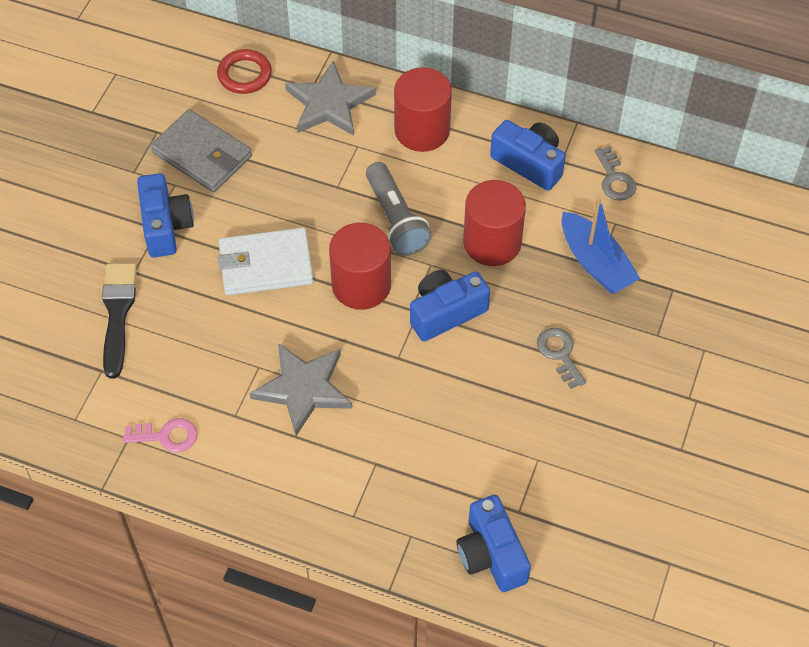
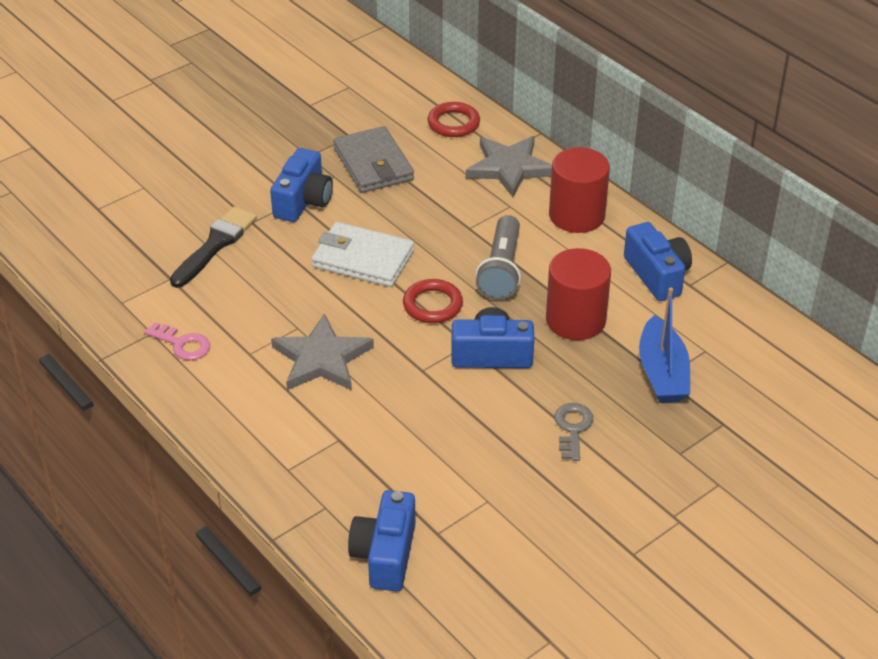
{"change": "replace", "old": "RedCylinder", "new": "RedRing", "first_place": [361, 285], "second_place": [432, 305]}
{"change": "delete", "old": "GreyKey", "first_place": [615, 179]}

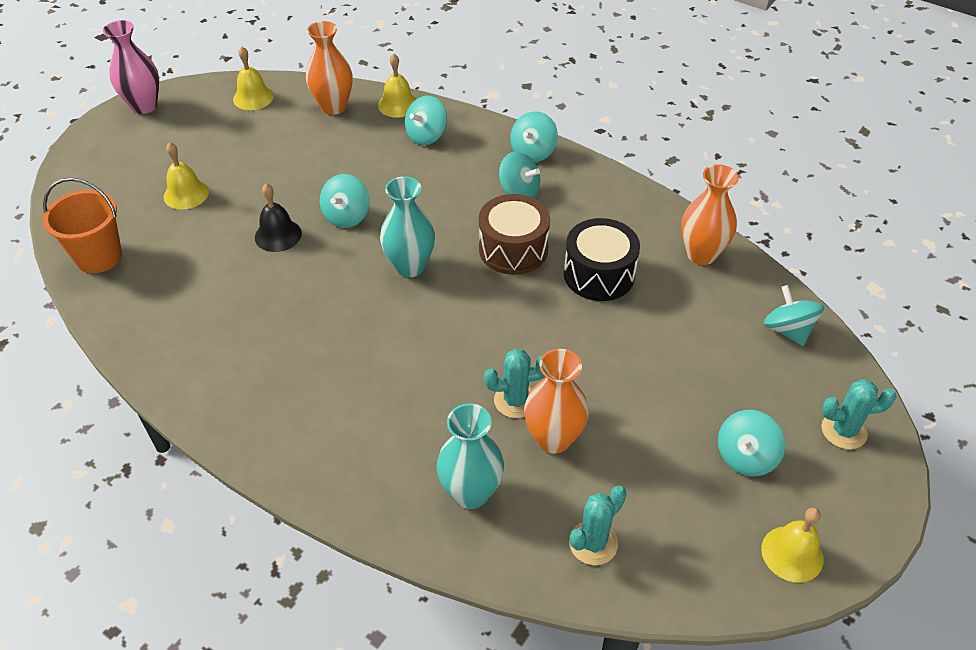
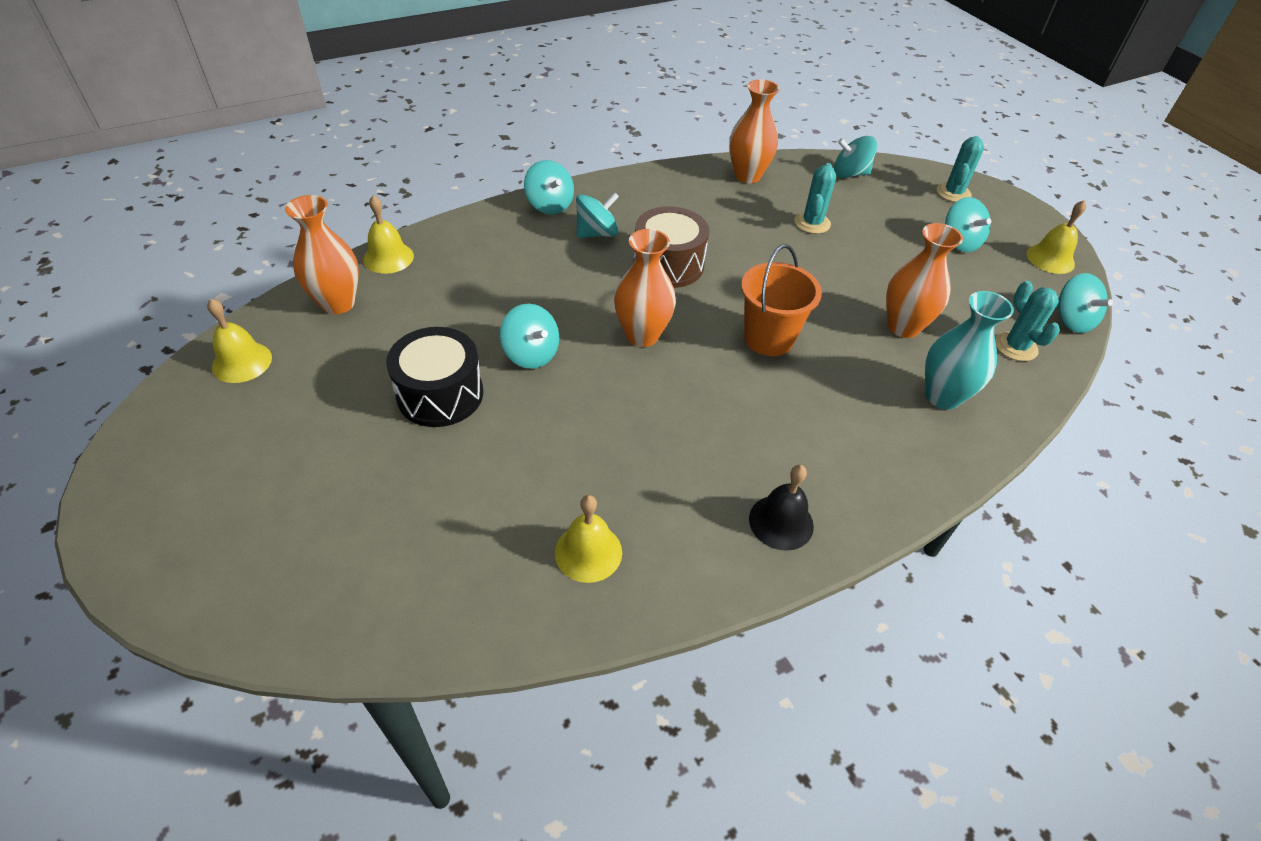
{"change": "move", "old": "OrangeBucket", "first_place": [99, 257], "second_place": [768, 338]}
{"change": "delete", "old": "PinkVase", "first_place": [144, 106]}
{"change": "move", "old": "YellowBell", "first_place": [186, 194], "second_place": [588, 552]}
{"change": "move", "old": "BlackBell", "first_place": [278, 235], "second_place": [781, 522]}
{"change": "recolor", "old": "TurquoiseVase", "new": "OrangeVase", "first_place": [410, 266], "second_place": [642, 335]}
{"change": "move", "old": "TurquoiseSpinningTop", "first_place": [426, 135], "second_place": [1071, 320]}
{"change": "move", "old": "TurquoiseCactus", "first_place": [515, 400], "second_place": [812, 223]}
{"change": "move", "old": "BlackDrum", "first_place": [599, 274], "second_place": [440, 394]}

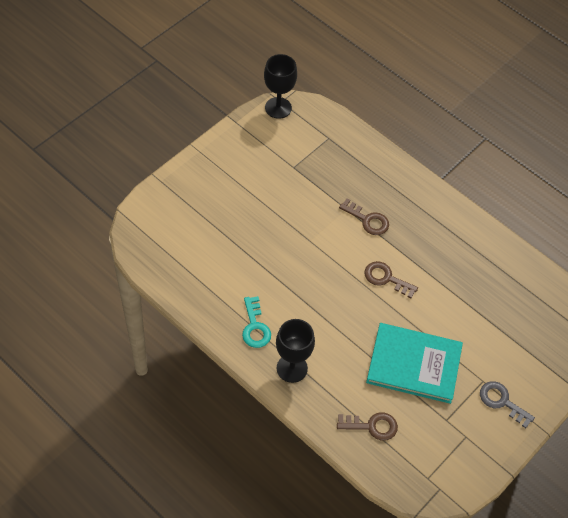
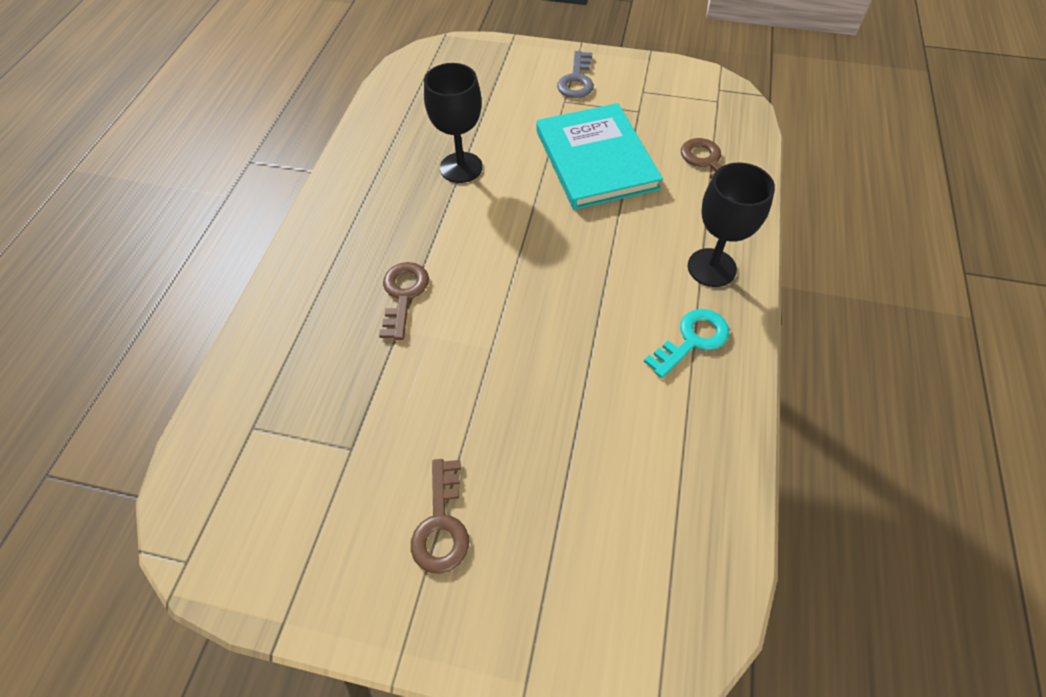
{"change": "move", "old": "BlackGoblet", "first_place": [278, 108], "second_place": [461, 167]}
{"change": "move", "old": "BrownKey", "first_place": [386, 278], "second_place": [441, 524]}

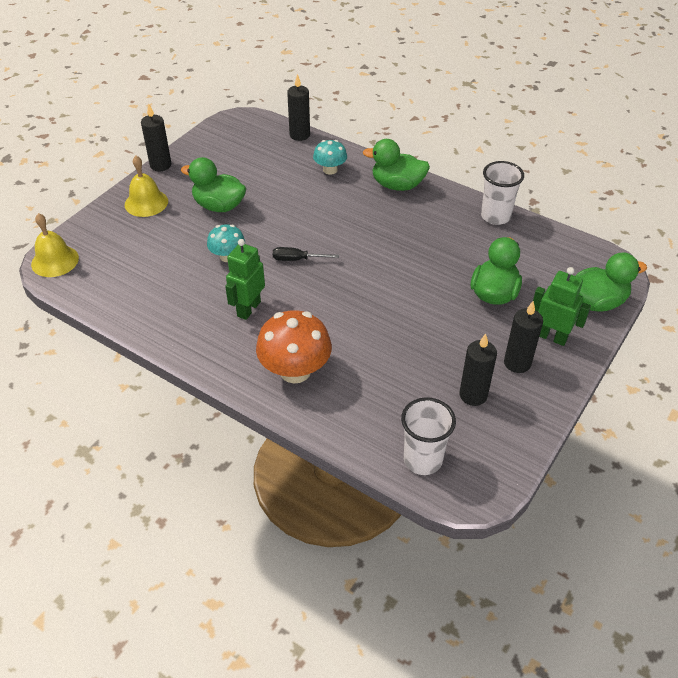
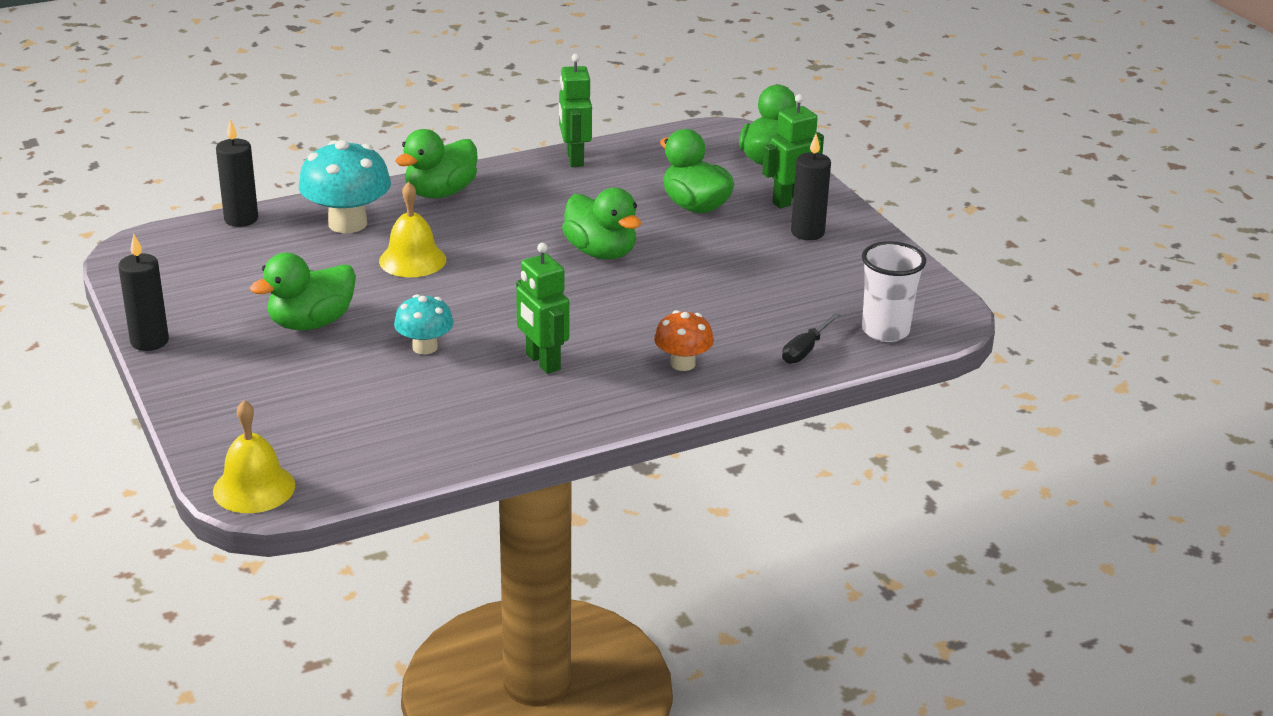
{"change": "move", "old": "YellowBell", "first_place": [146, 203], "second_place": [412, 260]}
{"change": "resize", "old": "OrangeMushroom", "first_place": [295, 371], "second_place": [682, 363], "factor": 0.58}
{"change": "move", "old": "BlackScrewdriver", "first_place": [297, 259], "second_place": [805, 350]}
{"change": "resize", "old": "TurquoiseMushroom", "first_place": [330, 170], "second_place": [347, 223], "factor": 1.71}
{"change": "delete", "old": "BlackCandle", "first_place": [473, 395]}
{"change": "replace", "old": "WhiteCup", "new": "GreenRobot", "first_place": [495, 216], "second_place": [574, 158]}
{"change": "insert", "new": "GreenDuck", "second_place": [601, 252]}

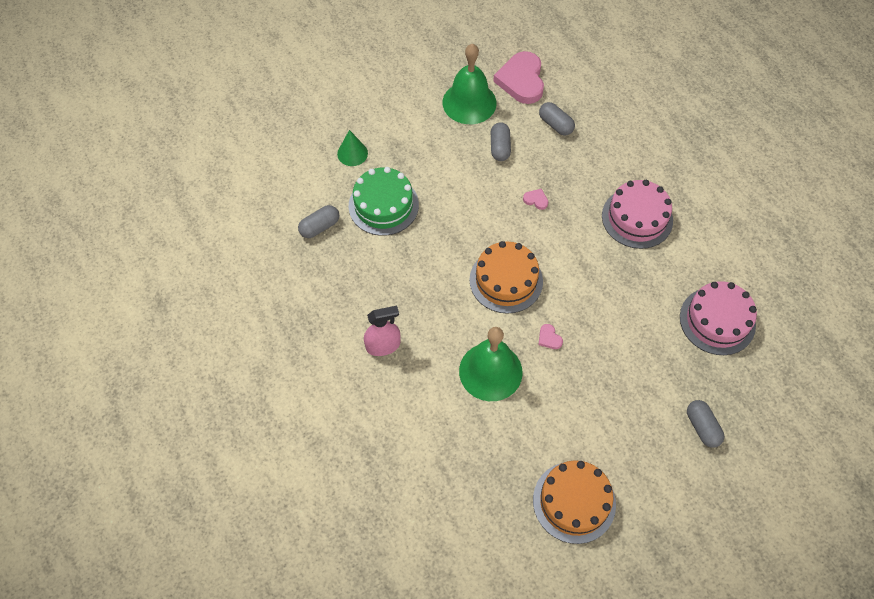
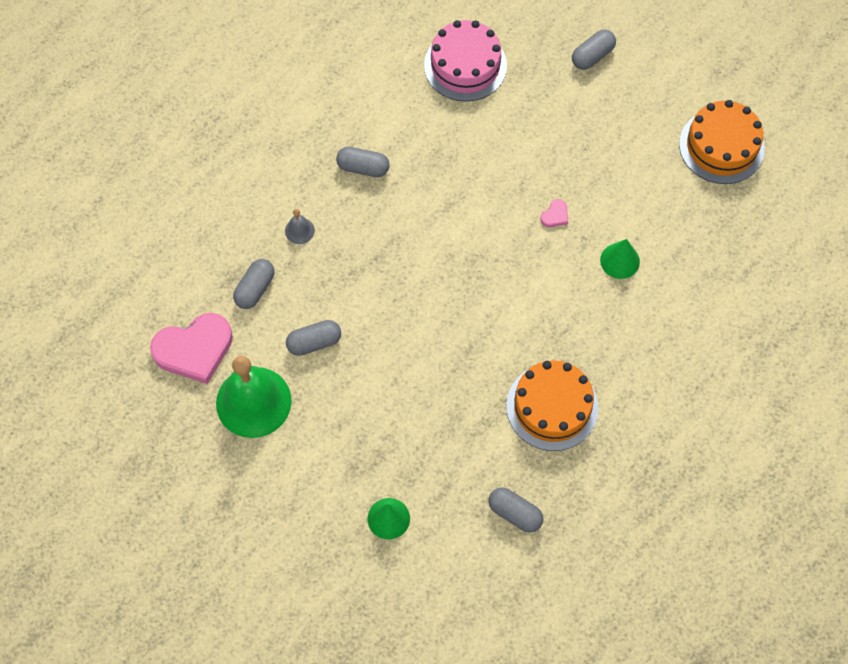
{"change": "delete", "old": "GreenCake", "first_place": [383, 205]}
{"change": "delete", "old": "PinkSprayBottle", "first_place": [383, 345]}
{"change": "replace", "old": "GreenBell", "new": "GreenCone", "first_place": [490, 371], "second_place": [620, 260]}
{"change": "move", "old": "OrangeCake", "first_place": [506, 280], "second_place": [552, 407]}
{"change": "delete", "old": "PinkHeart", "first_place": [536, 200]}
{"change": "replace", "old": "PinkCake", "new": "GreyCapsule", "first_place": [637, 218], "second_place": [363, 168]}
{"change": "insert", "new": "GreyBell", "second_place": [299, 230]}

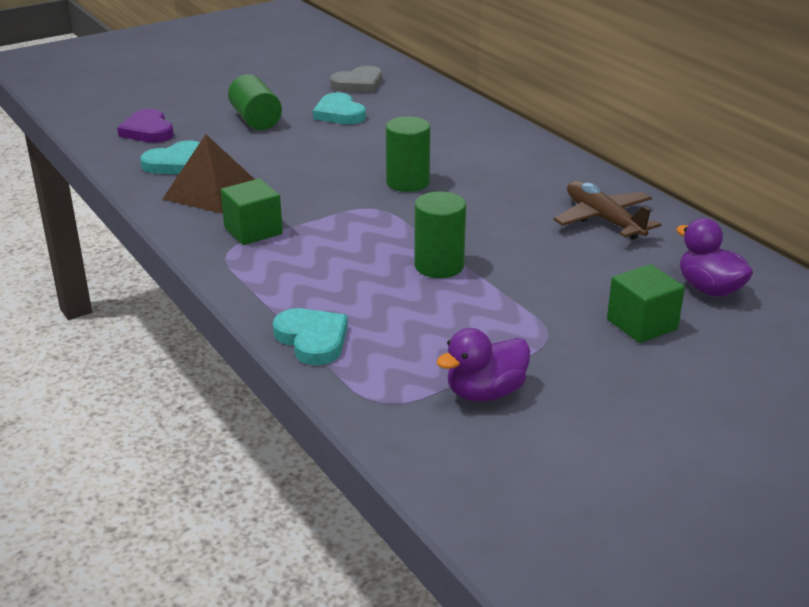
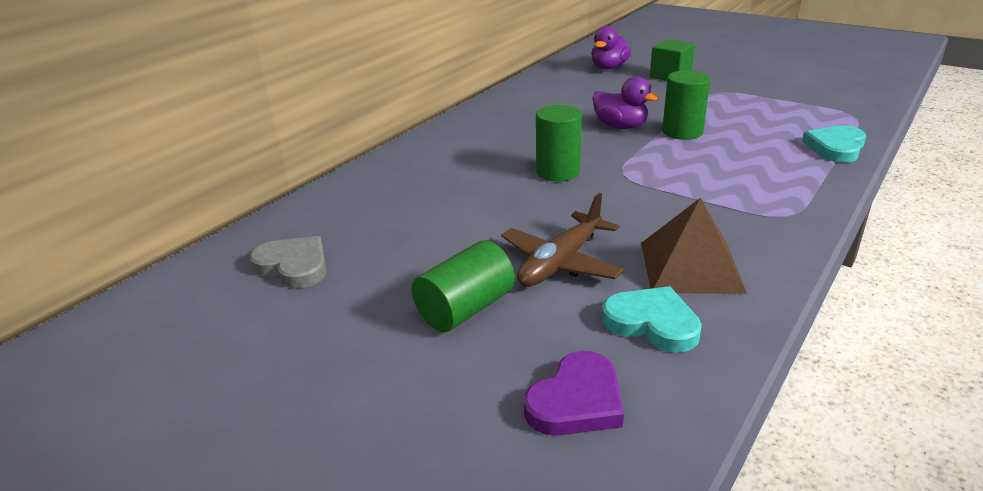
{"change": "delete", "old": "GreenCube", "first_place": [253, 231]}
{"change": "delete", "old": "TurquoiseHeart", "first_place": [339, 113]}
{"change": "move", "old": "PurpleDuck", "first_place": [485, 393], "second_place": [620, 126]}
{"change": "move", "old": "BrownPlane", "first_place": [603, 220], "second_place": [560, 263]}

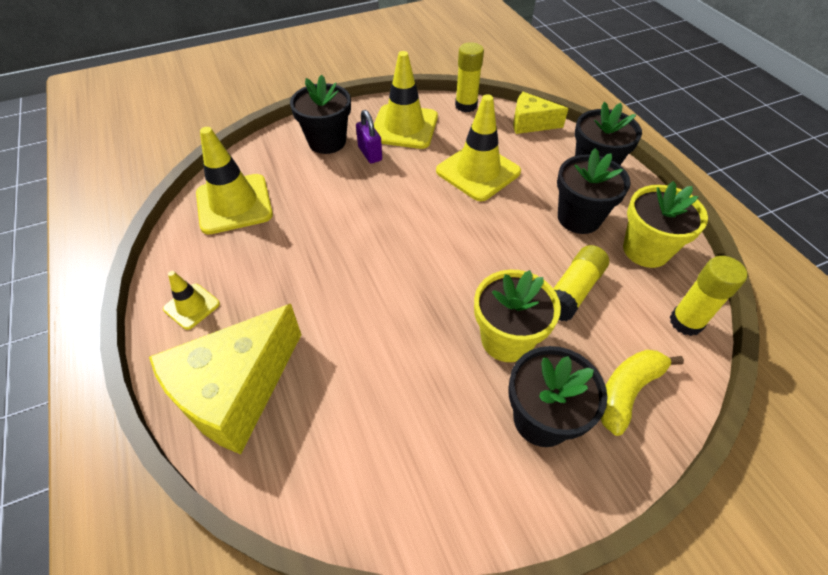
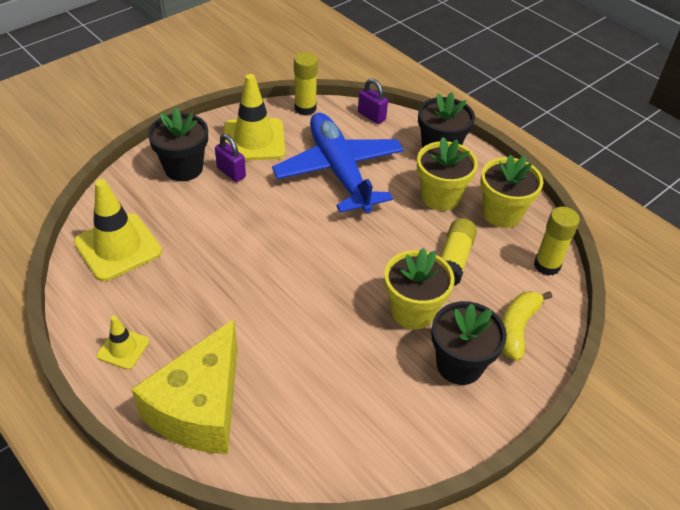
{"change": "replace", "old": "YellowTrafficCone", "new": "BluePlane", "first_place": [478, 171], "second_place": [339, 171]}
{"change": "replace", "old": "YellowCheese", "new": "PurplePadlock", "first_place": [531, 123], "second_place": [371, 116]}
{"change": "recolor", "old": "BlackFlowerPot", "new": "YellowFlowerPot", "first_place": [579, 218], "second_place": [440, 197]}

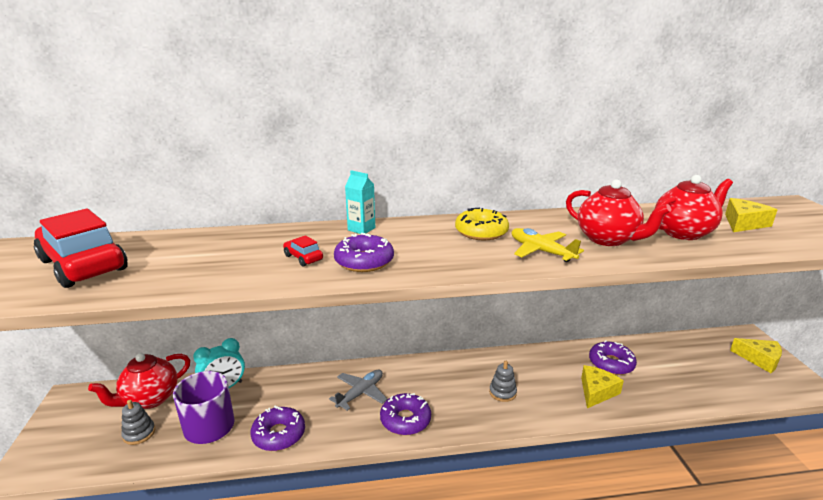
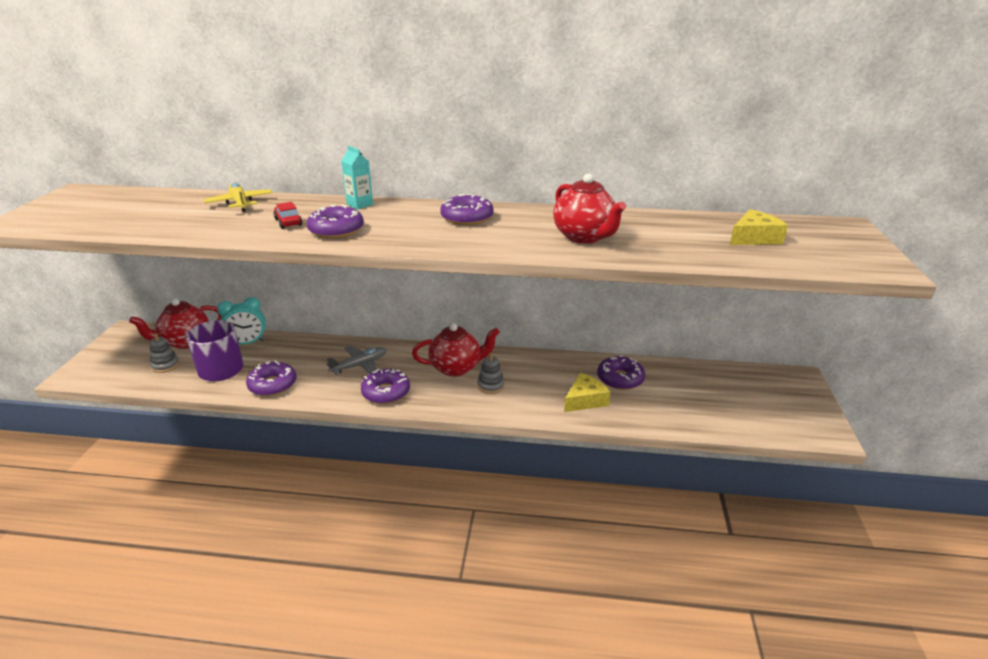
{"change": "delete", "old": "RedCar", "first_place": [83, 265]}
{"change": "recolor", "old": "YellowDonut", "new": "PurpleDonut", "first_place": [481, 232], "second_place": [467, 218]}
{"change": "move", "old": "YellowPlane", "first_place": [541, 251], "second_place": [240, 203]}
{"change": "move", "old": "RedTeapot", "first_place": [683, 232], "second_place": [456, 368]}
{"change": "delete", "old": "YellowCheese", "first_place": [759, 359]}

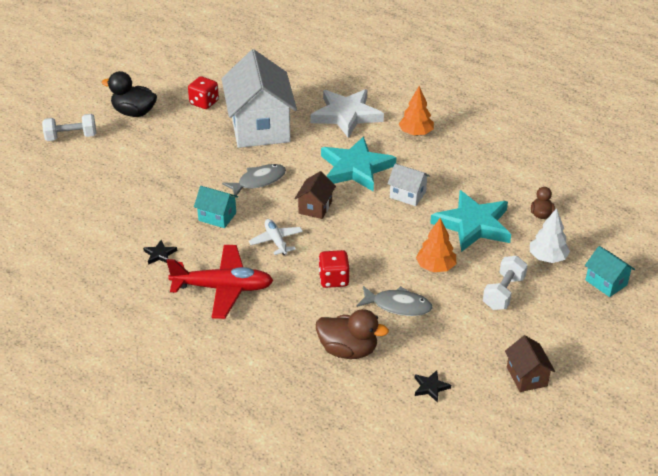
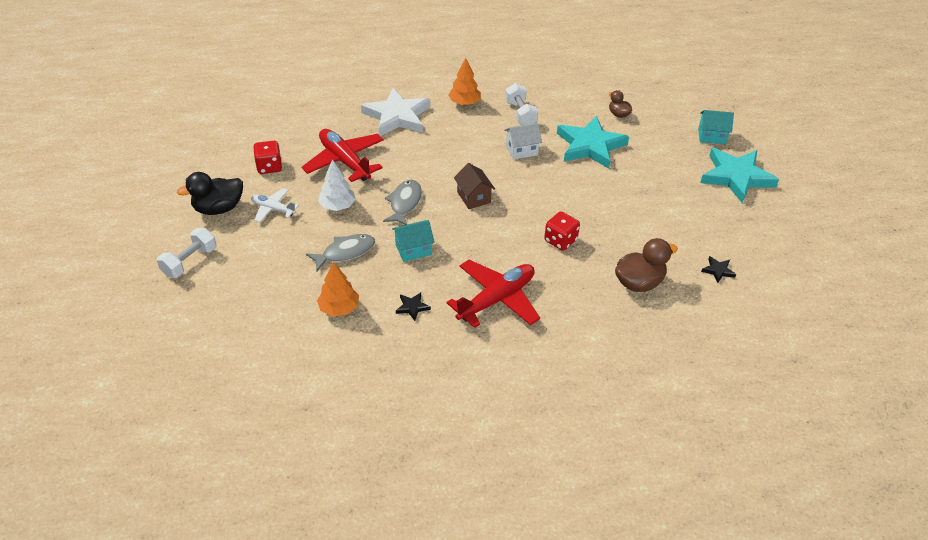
{"change": "replace", "old": "WhiteHouse", "new": "RedPlane", "first_place": [260, 127], "second_place": [345, 161]}
{"change": "move", "old": "WhitePlane", "first_place": [276, 241], "second_place": [273, 209]}
{"change": "move", "old": "TurquoiseStar", "first_place": [355, 168], "second_place": [736, 177]}
{"change": "move", "old": "GreyFish", "first_place": [398, 306], "second_place": [345, 252]}
{"change": "move", "old": "OrangeTree", "first_place": [435, 267], "second_place": [339, 308]}
{"change": "move", "old": "WhiteDumbbell", "first_place": [503, 293], "second_place": [520, 114]}
{"change": "delete", "old": "BrownHouse", "first_place": [526, 376]}
{"change": "move", "old": "WhiteTree", "first_place": [547, 258], "second_place": [337, 206]}

